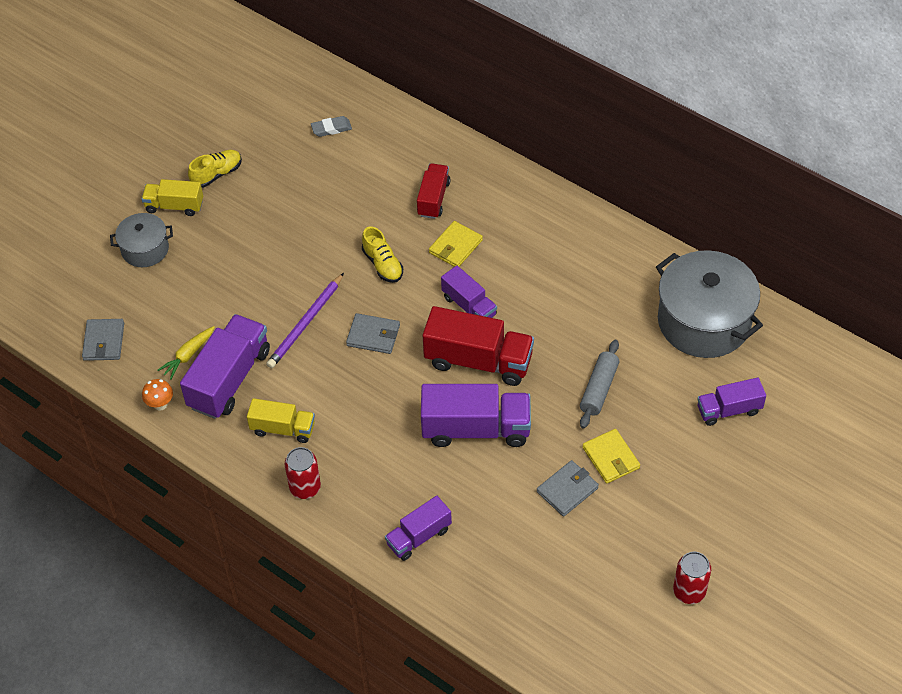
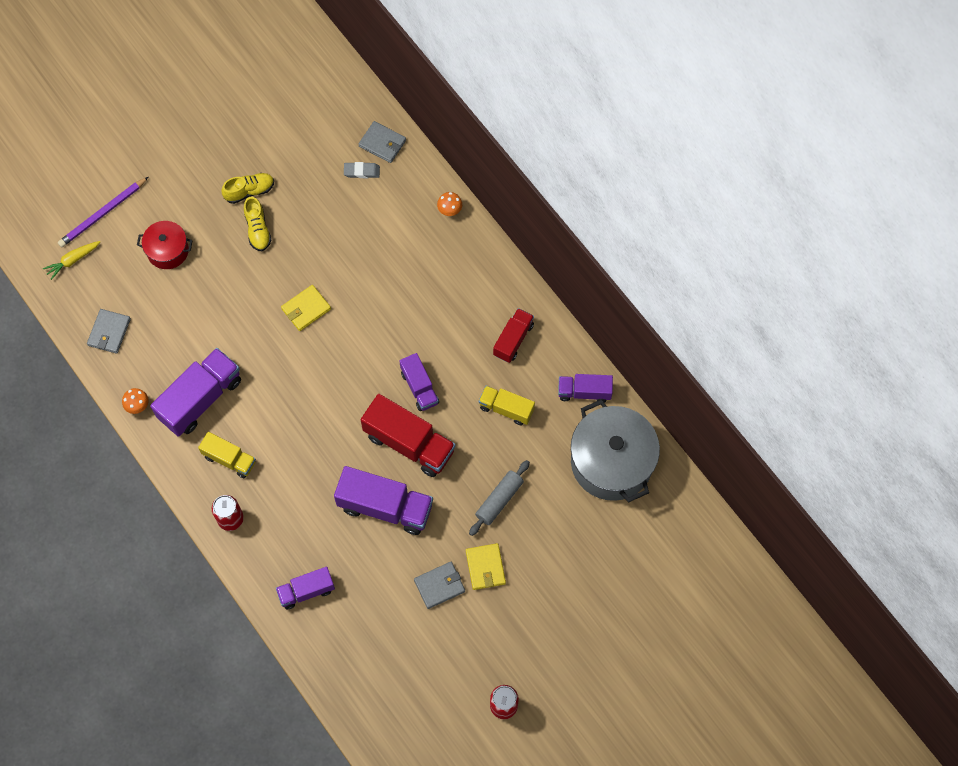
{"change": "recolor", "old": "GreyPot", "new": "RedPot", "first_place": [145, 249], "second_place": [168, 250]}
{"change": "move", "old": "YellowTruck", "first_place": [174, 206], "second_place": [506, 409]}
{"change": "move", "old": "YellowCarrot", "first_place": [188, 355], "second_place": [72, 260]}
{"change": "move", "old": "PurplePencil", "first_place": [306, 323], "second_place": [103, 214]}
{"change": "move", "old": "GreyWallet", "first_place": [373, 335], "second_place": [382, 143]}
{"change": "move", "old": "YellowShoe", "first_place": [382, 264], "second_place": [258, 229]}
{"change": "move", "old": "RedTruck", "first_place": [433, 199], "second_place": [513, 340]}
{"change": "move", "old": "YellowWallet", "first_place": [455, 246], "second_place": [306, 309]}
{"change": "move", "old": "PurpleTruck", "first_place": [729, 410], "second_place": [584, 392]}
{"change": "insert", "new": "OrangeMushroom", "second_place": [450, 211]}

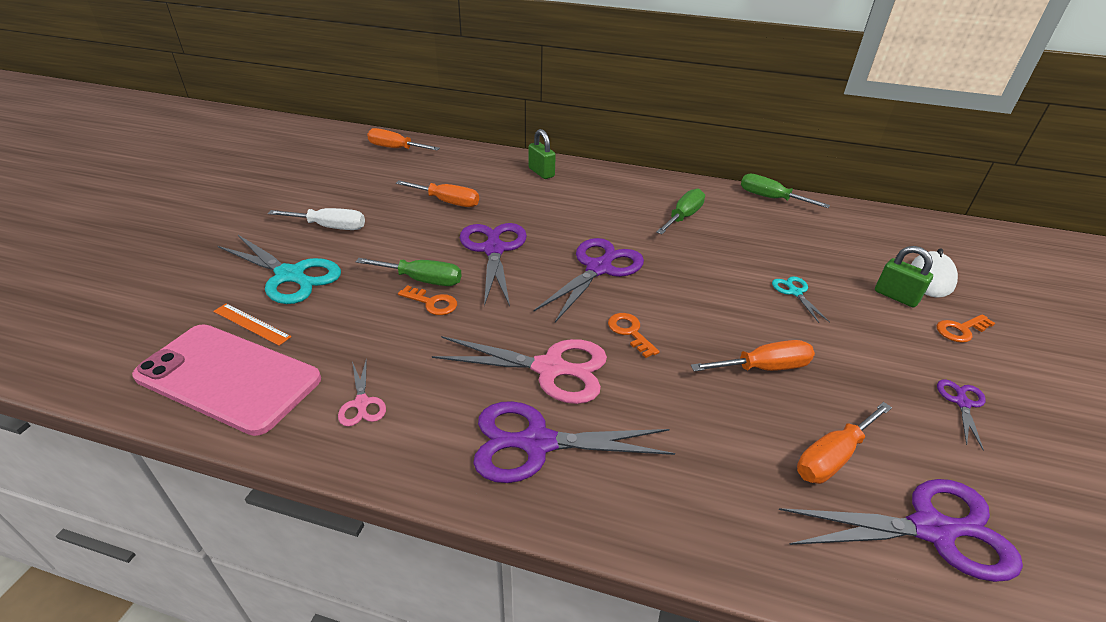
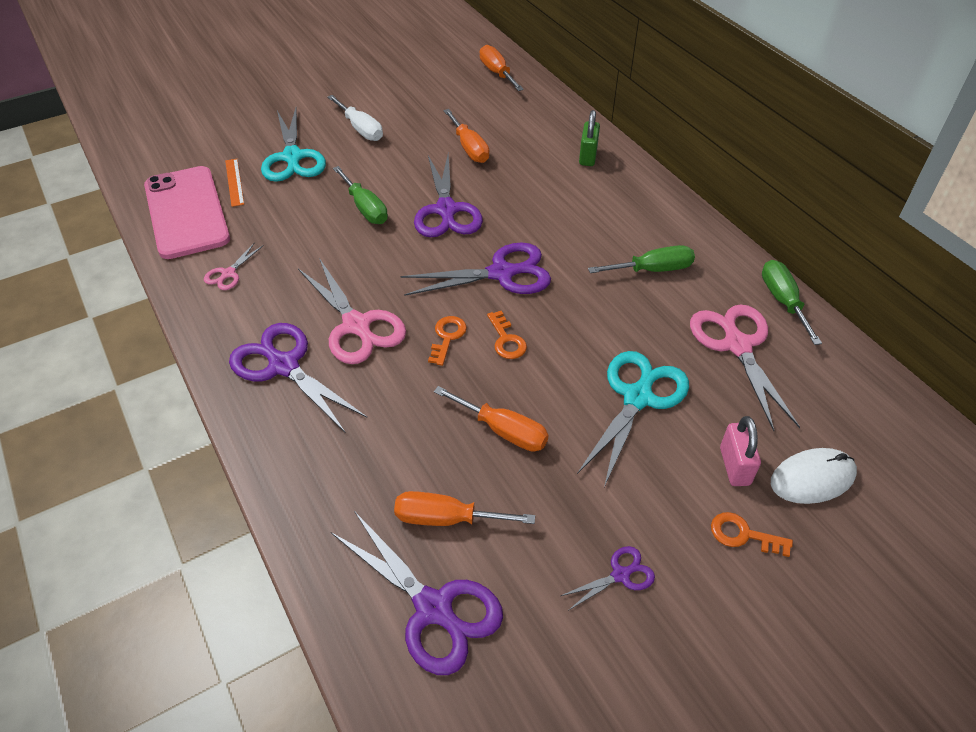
{"change": "move", "old": "OrangeKey", "first_place": [432, 303], "second_place": [506, 340]}
{"change": "rotate", "old": "PurpleScissors", "first_place": [494, 249], "second_place": [446, 210], "degrees": 135}
{"change": "resize", "old": "TurquoiseScissors", "first_place": [795, 292], "second_place": [638, 397], "factor": 2.04}
{"change": "recolor", "old": "GreenPadlock", "new": "PinkPadlock", "first_place": [896, 296], "second_place": [734, 466]}
{"change": "insert", "new": "PinkScissors", "second_place": [737, 345]}

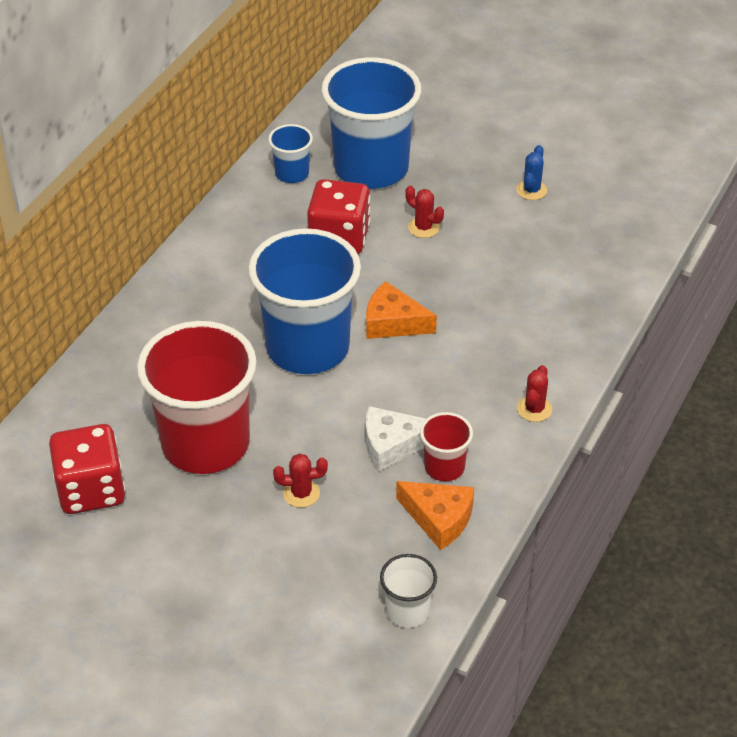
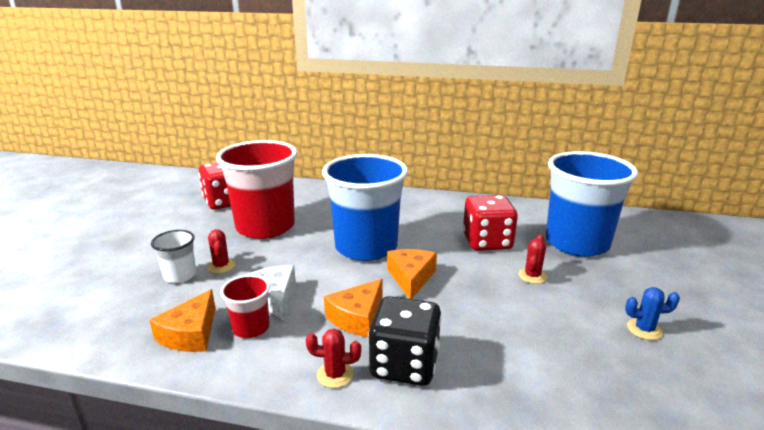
{"change": "delete", "old": "BlueCup", "first_place": [292, 173]}
{"change": "move", "old": "WhiteCup", "first_place": [407, 611], "second_place": [180, 275]}
{"change": "insert", "new": "OrangeCheese", "second_place": [357, 317]}
{"change": "insert", "new": "BlackDice", "second_place": [404, 364]}

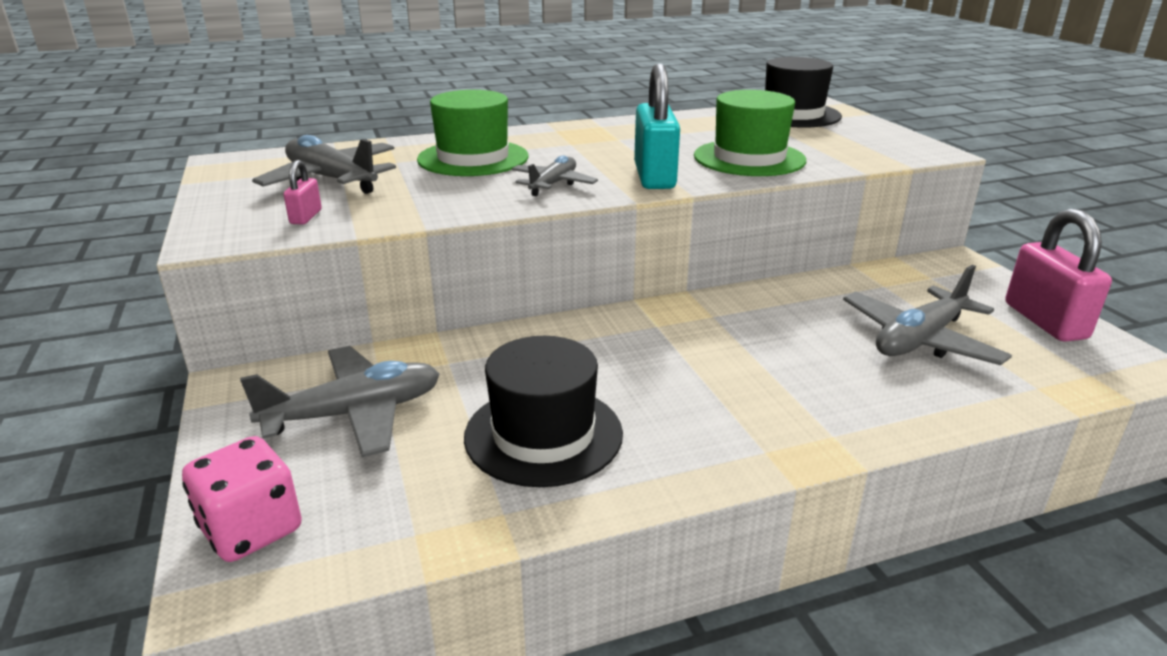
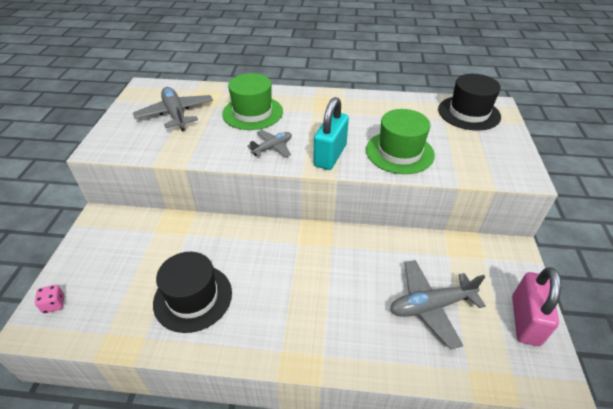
{"change": "resize", "old": "PinkDice", "first_place": [252, 529], "second_place": [54, 304], "factor": 0.57}
{"change": "delete", "old": "GreyPlane", "first_place": [355, 414]}
{"change": "delete", "old": "PinkPadlock", "first_place": [306, 217]}

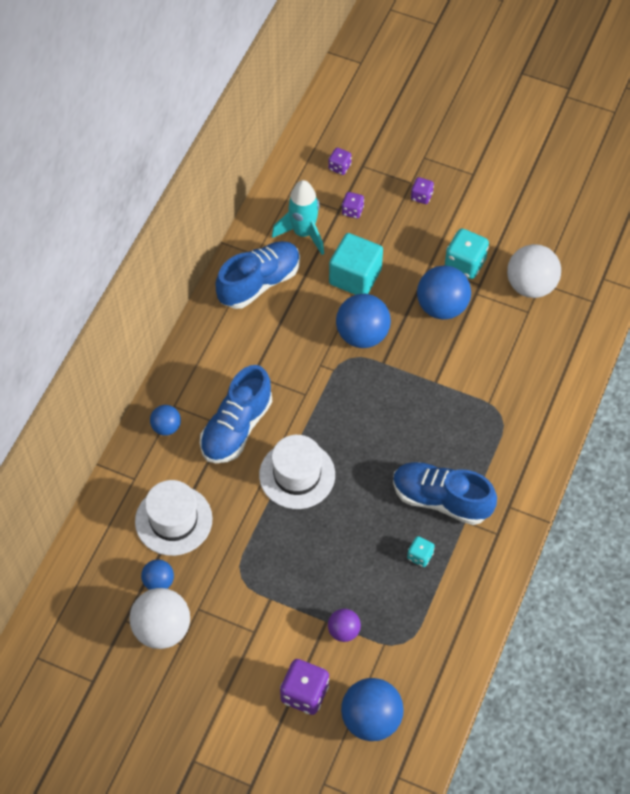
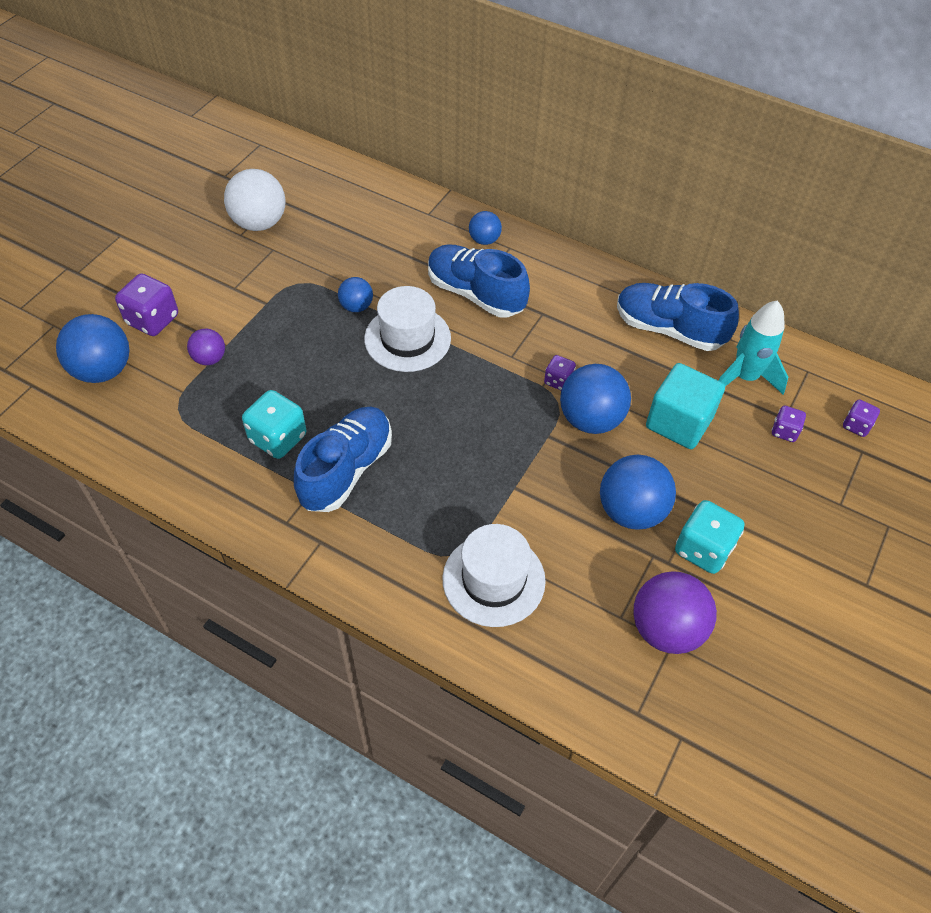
{"change": "move", "old": "WhiteHat", "first_place": [173, 520], "second_place": [493, 580]}
{"change": "move", "old": "BlueBall", "first_place": [158, 582], "second_place": [356, 306]}
{"change": "rotate", "old": "BlueShoe", "first_place": [259, 283], "second_place": [669, 329], "degrees": 150}
{"change": "resize", "old": "TurquoiseDice", "first_place": [420, 556], "second_place": [278, 438], "factor": 1.77}
{"change": "move", "old": "PurpleDice", "first_place": [421, 196], "second_place": [558, 381]}
{"change": "recolor", "old": "WhiteBall", "new": "PurpleBall", "first_place": [531, 285], "second_place": [666, 629]}

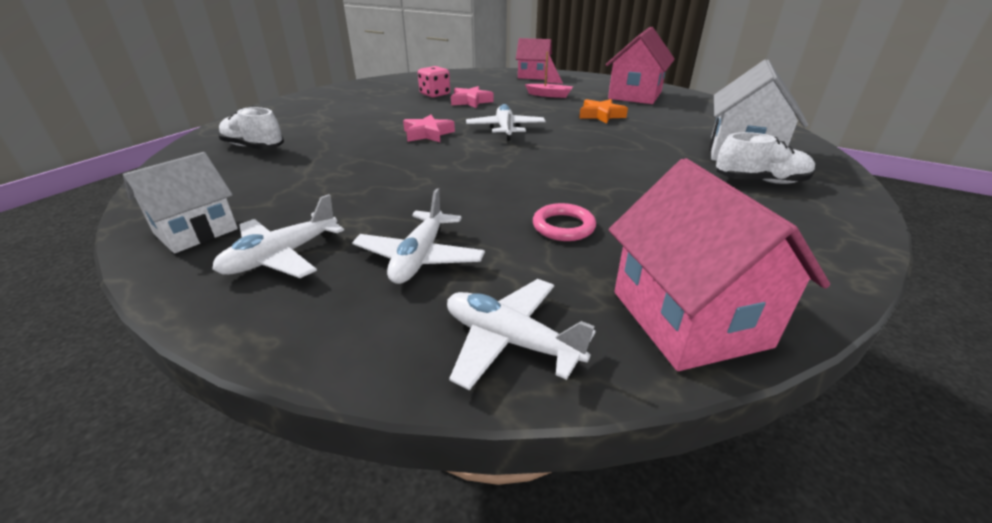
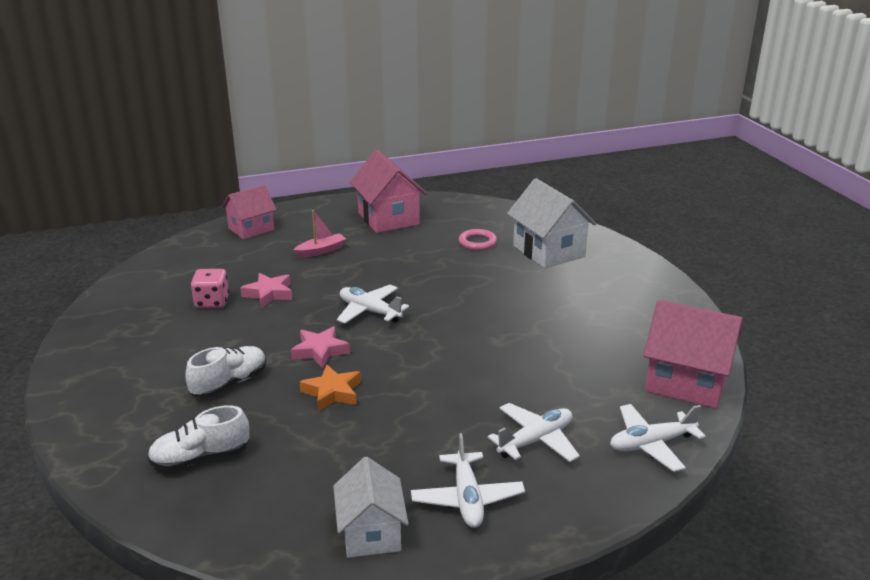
{"change": "rotate", "old": "WhitePlane", "first_place": [420, 257], "second_place": [536, 440], "degrees": -90}
{"change": "move", "old": "PinkRing", "first_place": [563, 226], "second_place": [477, 242]}
{"change": "move", "old": "OrangeStar", "first_place": [601, 115], "second_place": [332, 392]}
{"change": "move", "old": "WhiteShoe", "first_place": [760, 181], "second_place": [229, 383]}

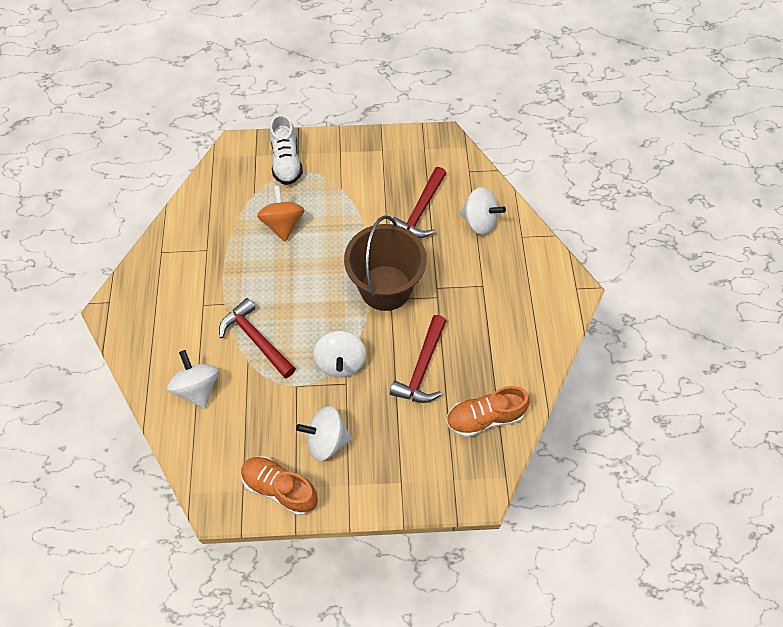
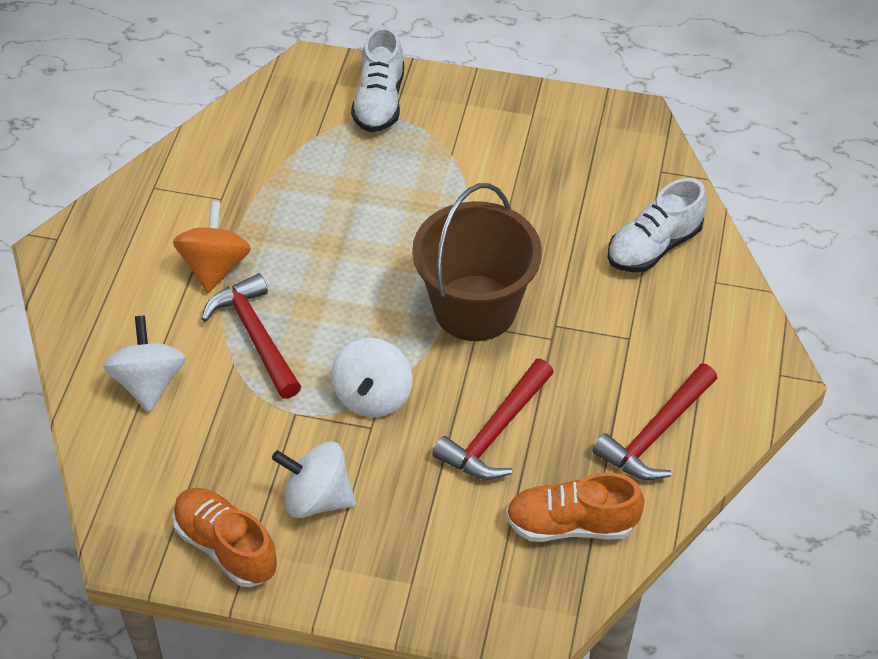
{"change": "move", "old": "OrangeSpinningTop", "first_place": [283, 224], "second_place": [215, 266]}
{"change": "move", "old": "RedHammer", "first_place": [420, 211], "second_place": [656, 433]}
{"change": "replace", "old": "WhiteSpinningTop", "new": "WhiteShoe", "first_place": [479, 222], "second_place": [654, 246]}

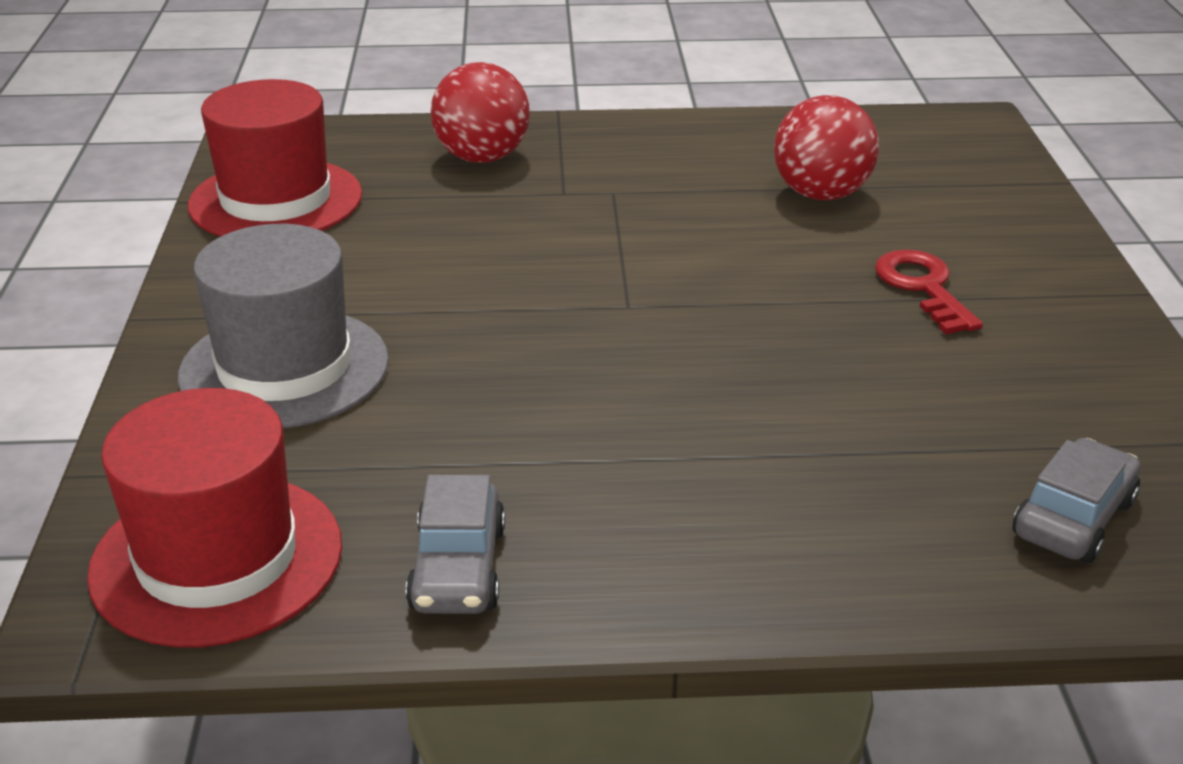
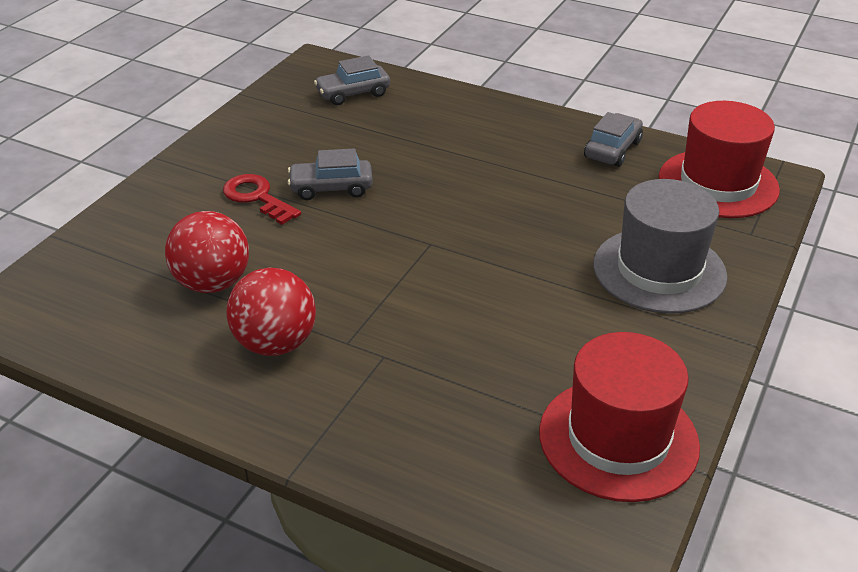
{"change": "move", "old": "RedBall", "first_place": [482, 158], "second_place": [275, 344]}
{"change": "rotate", "old": "RedKey", "first_place": [923, 287], "second_place": [257, 197], "degrees": 120}
{"change": "insert", "new": "GreyCar", "second_place": [331, 188]}

